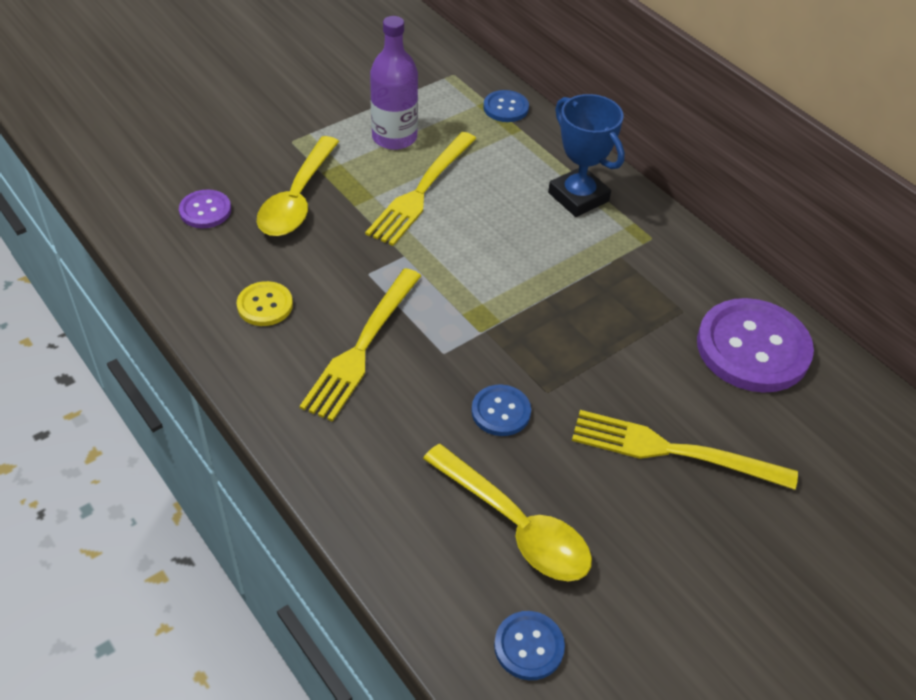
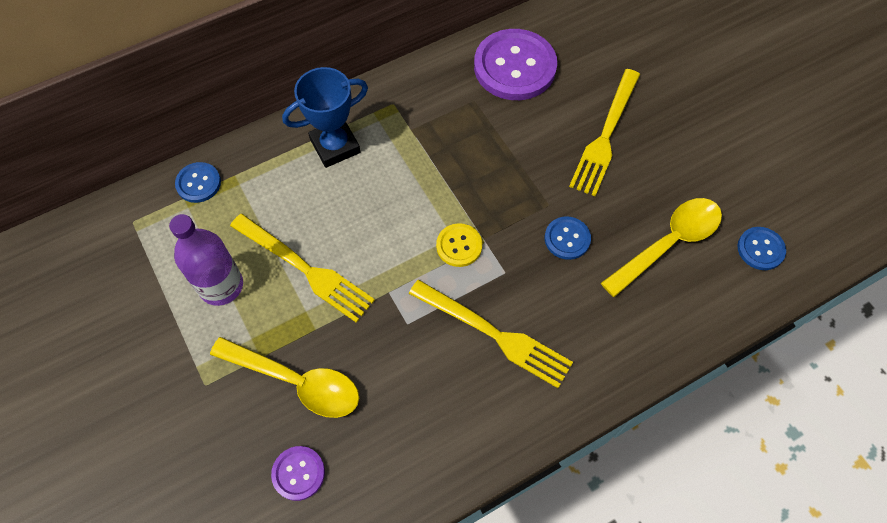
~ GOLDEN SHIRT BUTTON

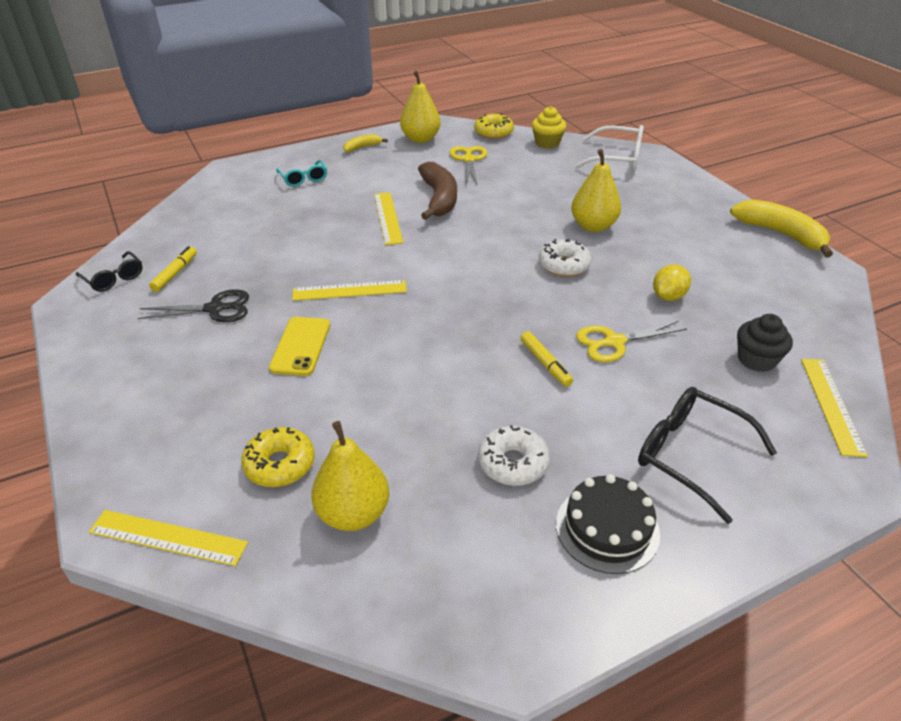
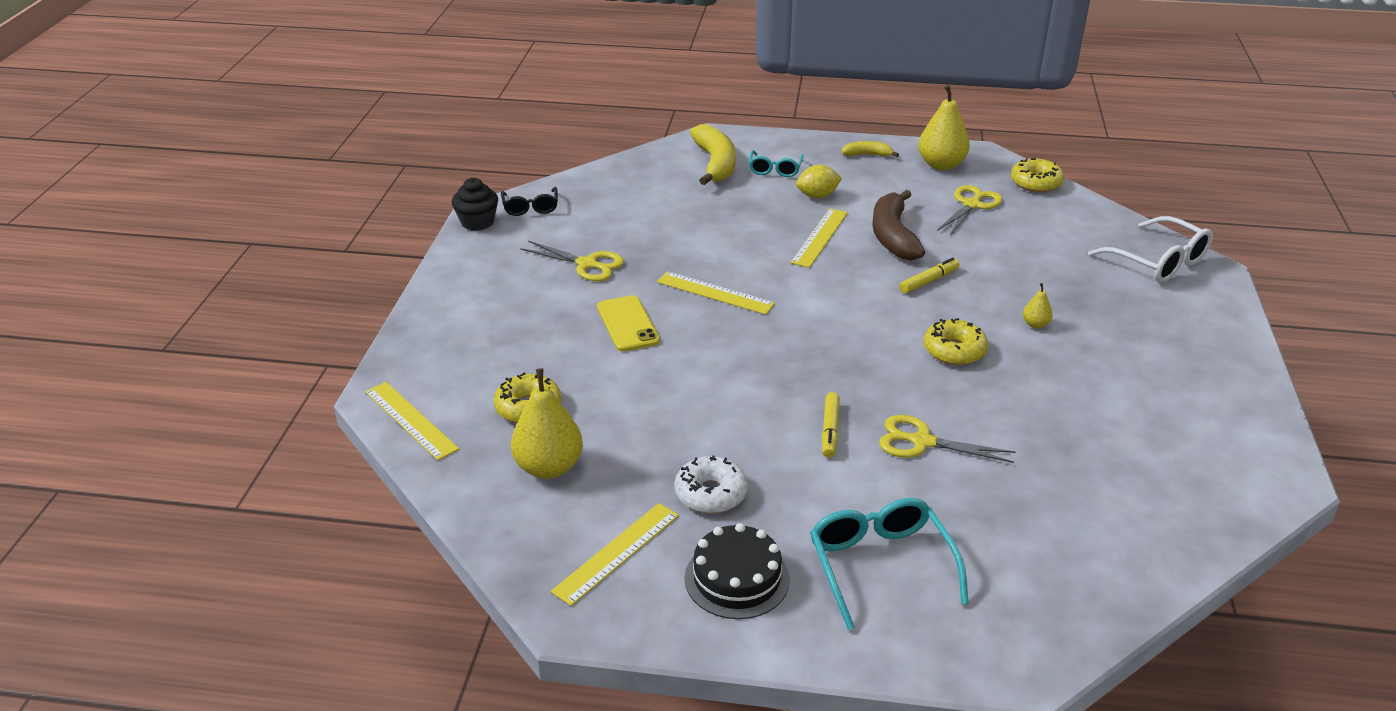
- GOLDEN CUPCAKE
~ GOLDEN TOY PEAR (3rd from left) x0.47
~ RUSSET TOY BANANA 150 degrees clockwise
~ GOLDEN TOY BANANA (2nd from left in the first image) to GOLDEN TOY BANANA (1st from left)
~ PURE WHITE DONUT (2nd from left) to GOLDEN DONUT (2nd from left)
~ GOLDEN MARKER (1st from left in the first image) to GOLDEN MARKER (2nd from left)
~ GOLDEN CITRUS FRUIT
~ JET-BLACK SCISSORS to GOLDEN SCISSORS (1st from left)
~ JET-BLACK CUPCAKE
~ GOLDEN PHONE 60 degrees counterclockwise
~ GOLDEN MEASURING STICK (4th from left in the first image) to GOLDEN MEASURING STICK (2nd from left)
~ JET-BLACK EYEGLASSES (2nd from left) to TEAL EYEGLASSES (2nd from left)

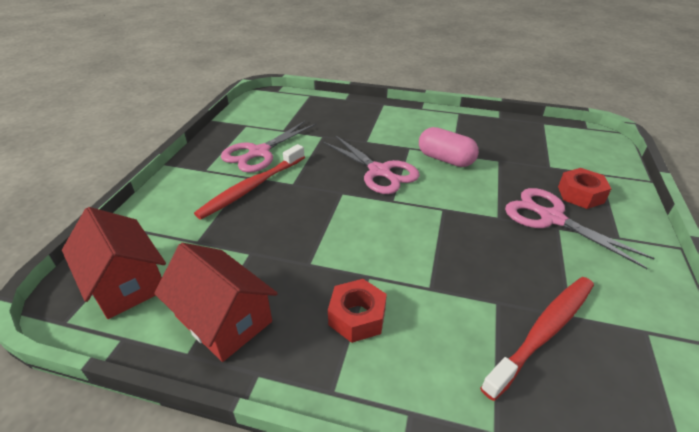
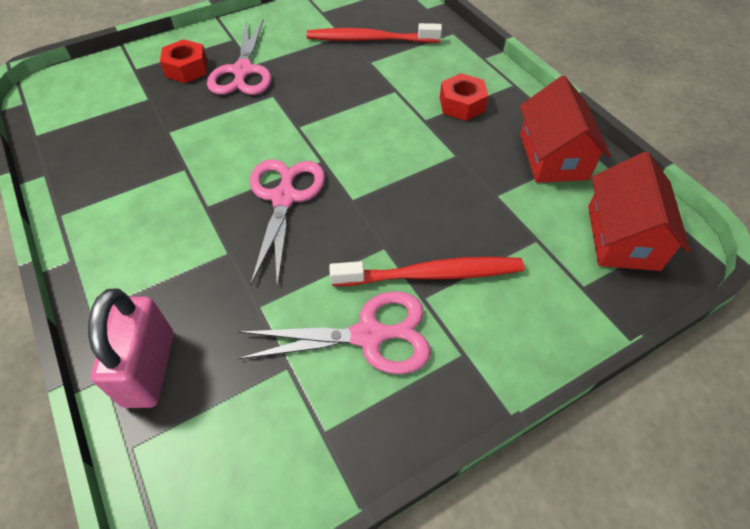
- ROSY PILL SHAPE
+ ROSY PADLOCK

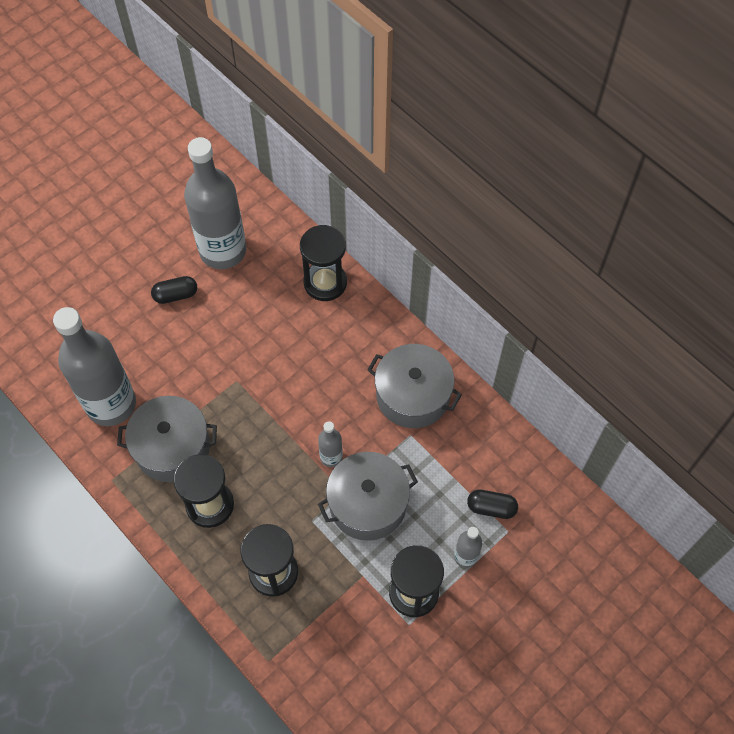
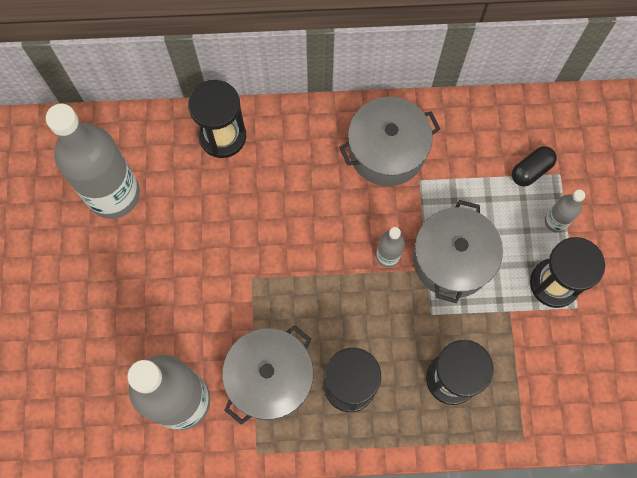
- JET-BLACK PILL SHAPE (1st from left)

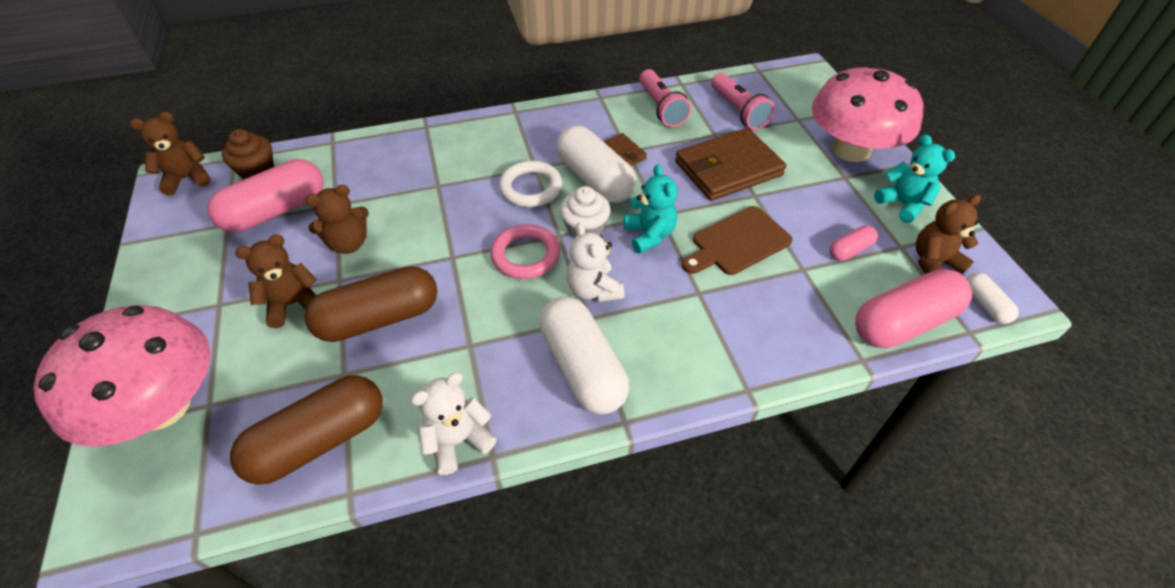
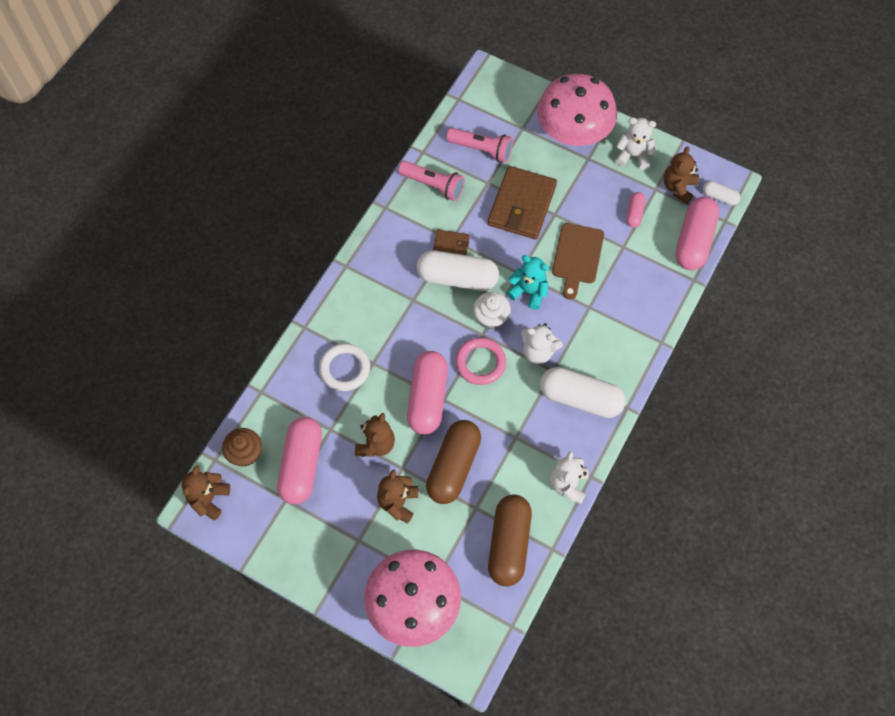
~ TEAL STUFFED BEAR (2nd from left) to PURE WHITE STUFFED BEAR (3rd from left)
~ PURE WHITE TORUS
+ ROSY PILL SHAPE (2nd from left)

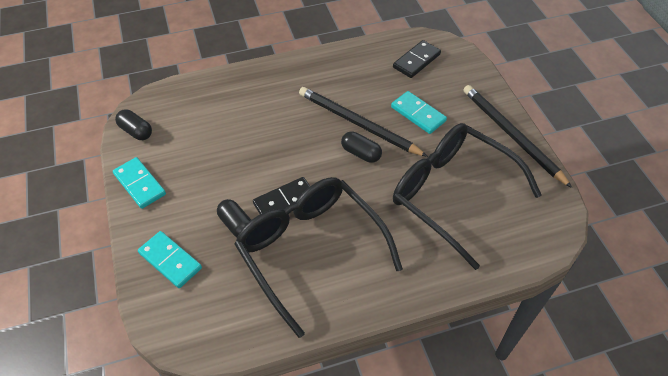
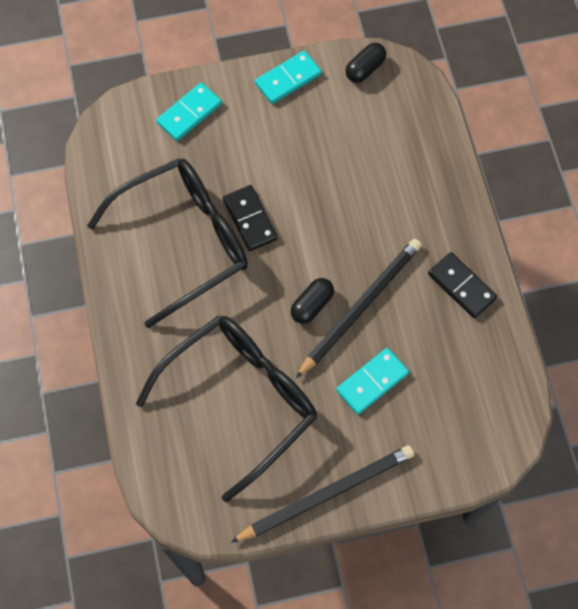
~ JET-BLACK DOMINO TILE (2nd from left)
- JET-BLACK PILL SHAPE (2nd from left)

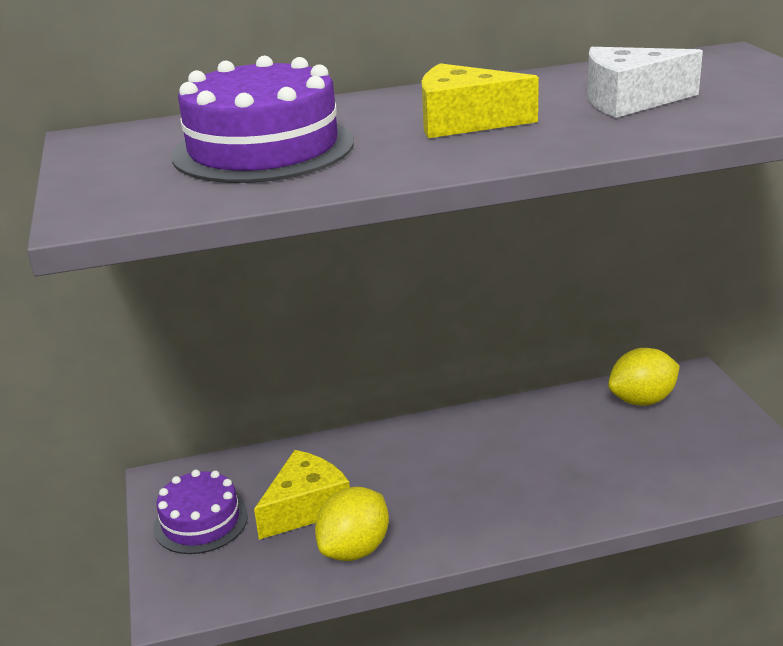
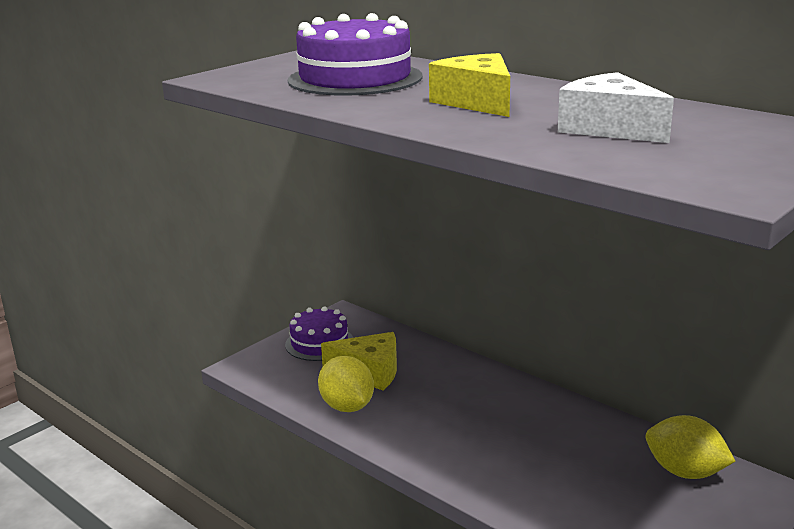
~ GOLDEN CITRUS FRUIT (1st from left) 60 degrees clockwise

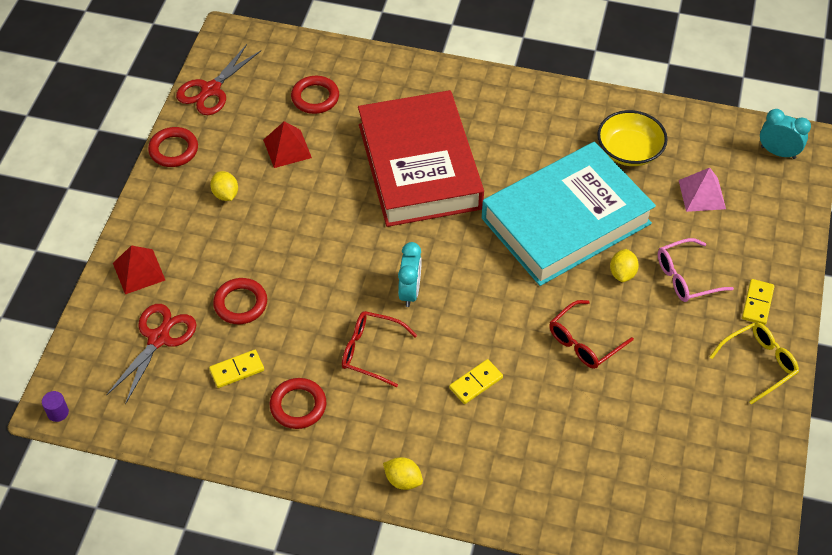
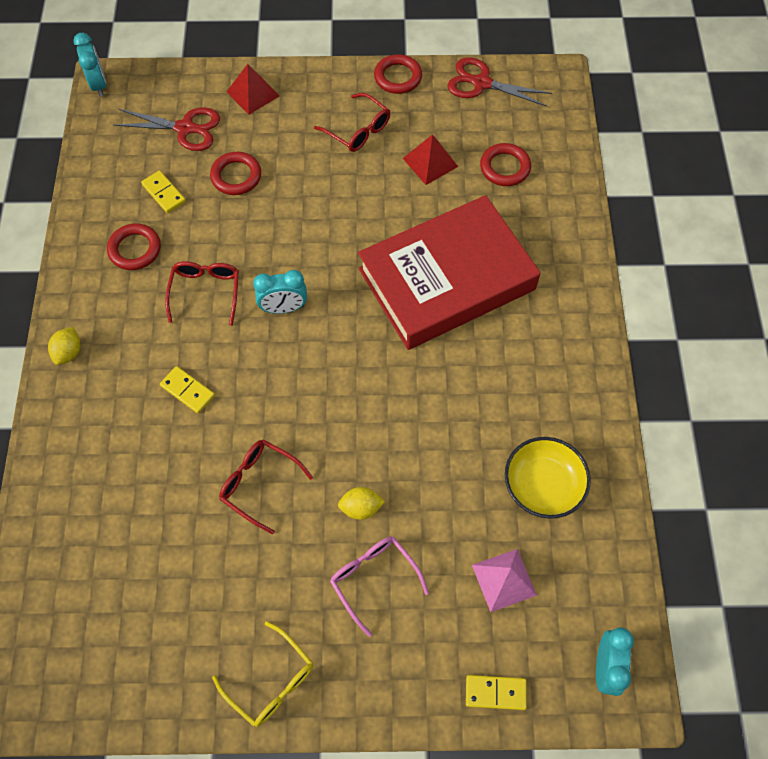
- TEAL HARDBACK
~ GOLDEN CITRUS FRUIT (1st from left) to RED EYEGLASSES (3rd from left)
~ GOLDEN DOMINO TILE (3rd from left)
~ VIOLET CYLINDER to TEAL BEDSIDE CLOCK (1st from left)

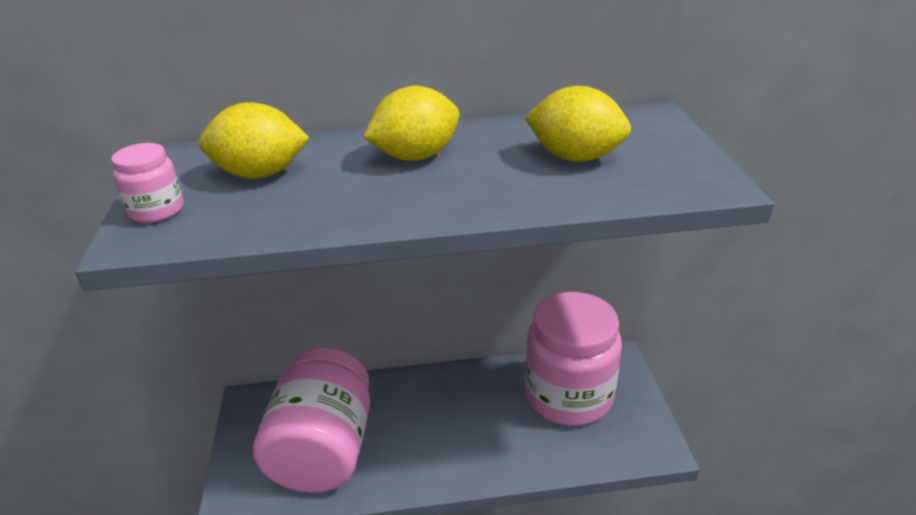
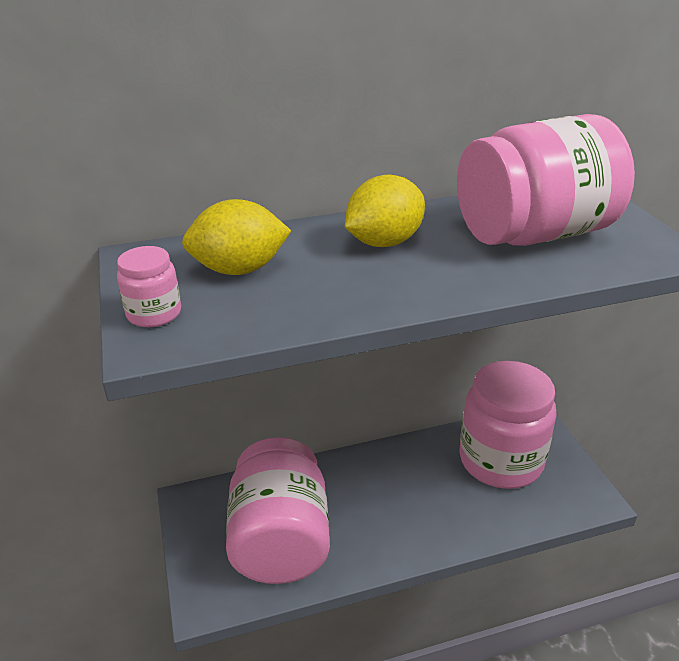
~ GOLDEN CITRUS FRUIT (3rd from left) to ROSY JAR (4th from left)

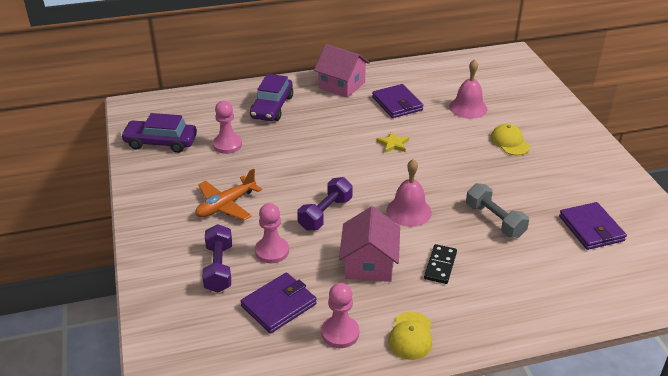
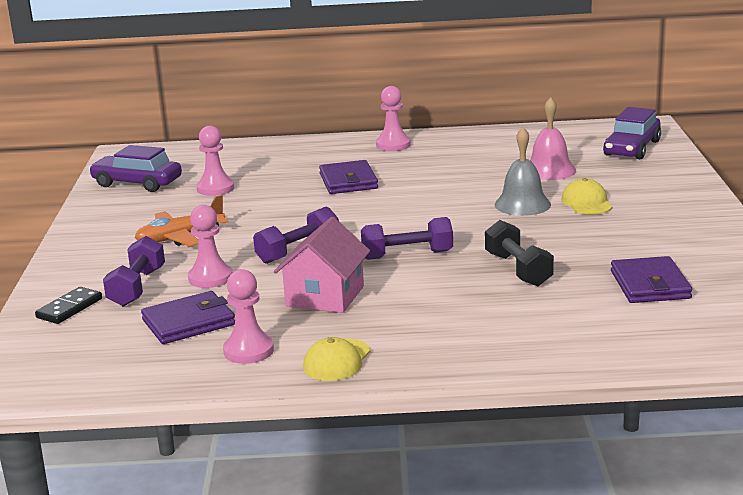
~ ROSY COTTAGE (1st from left) to ROSY CHESS PAWN (4th from left)
~ VIOLET TOY CAR (2nd from left)
~ VIOLET BILLFOLD (2nd from left)
- GOLDEN FIVE-POINTED STAR
~ ROSY BELL (1st from left) to VIOLET HAND WEIGHT (3rd from left)
~ GRAY HAND WEIGHT to JET-BLACK HAND WEIGHT
~ JET-BLACK DOMINO TILE
+ GRAY BELL

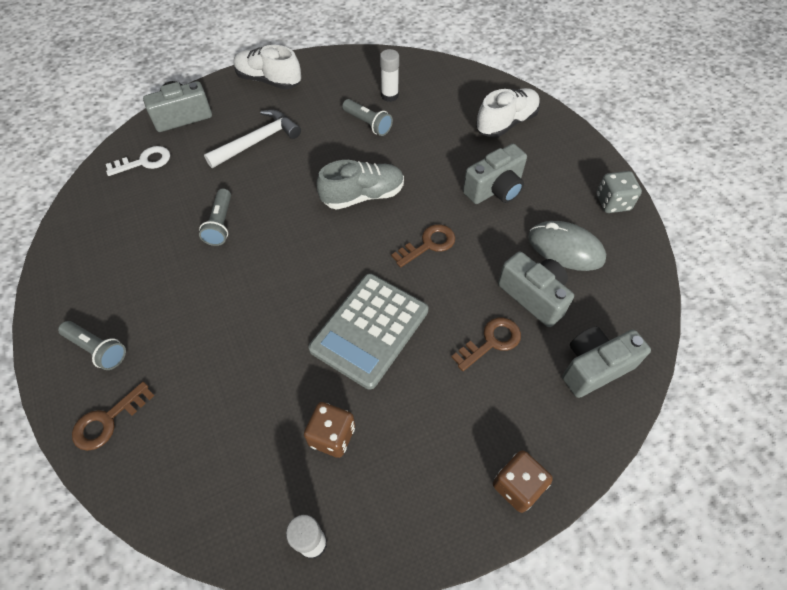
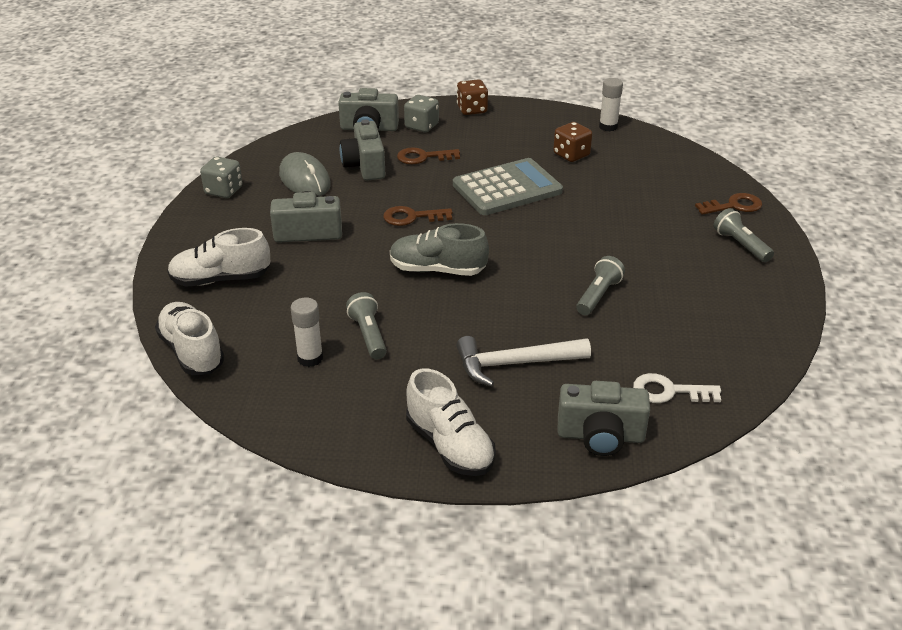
+ GRAY GAME DIE (2nd from left)
+ PURE WHITE LACE-UP SHOE (1st from left)

